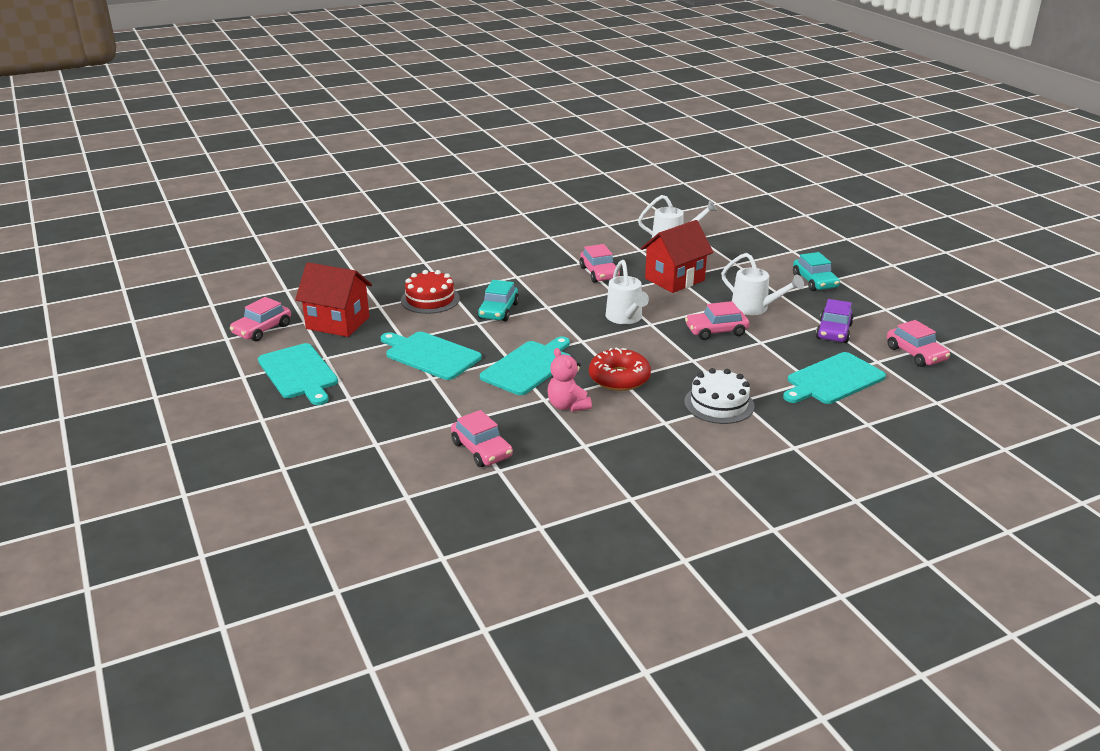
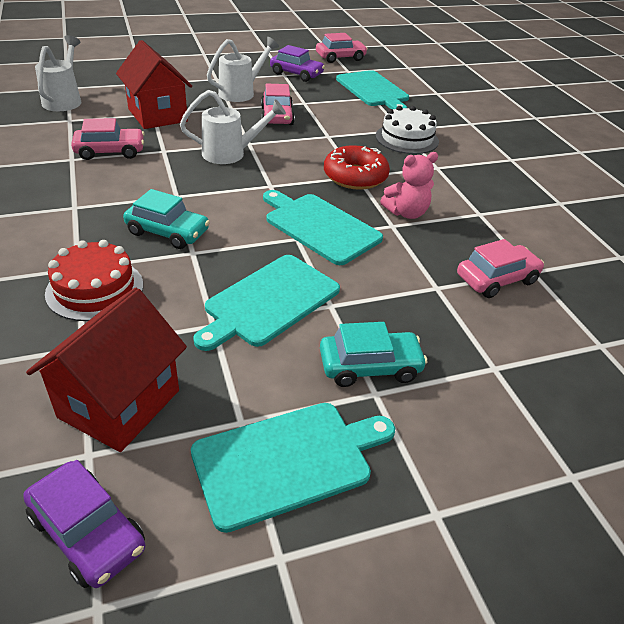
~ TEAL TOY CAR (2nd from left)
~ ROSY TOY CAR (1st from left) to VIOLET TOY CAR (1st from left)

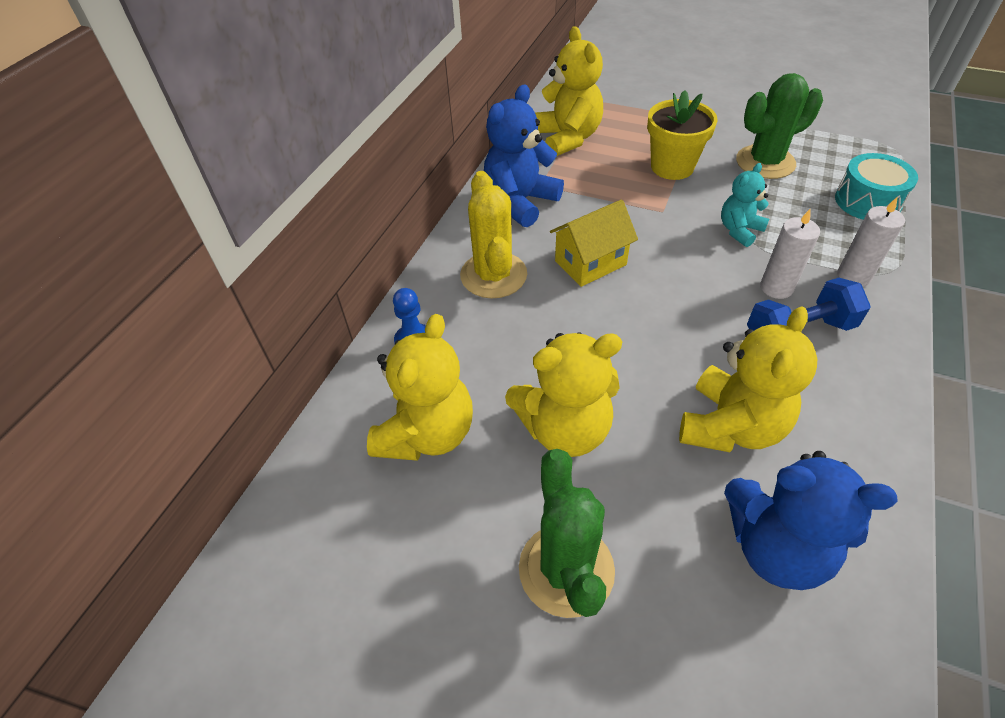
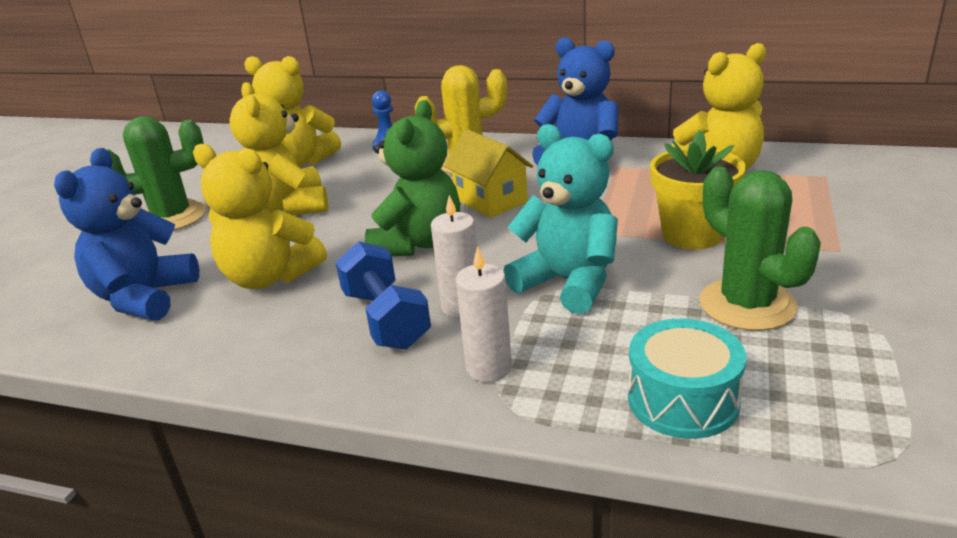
~ TEAL STUFFED BEAR x1.71
+ EMERALD STUFFED BEAR

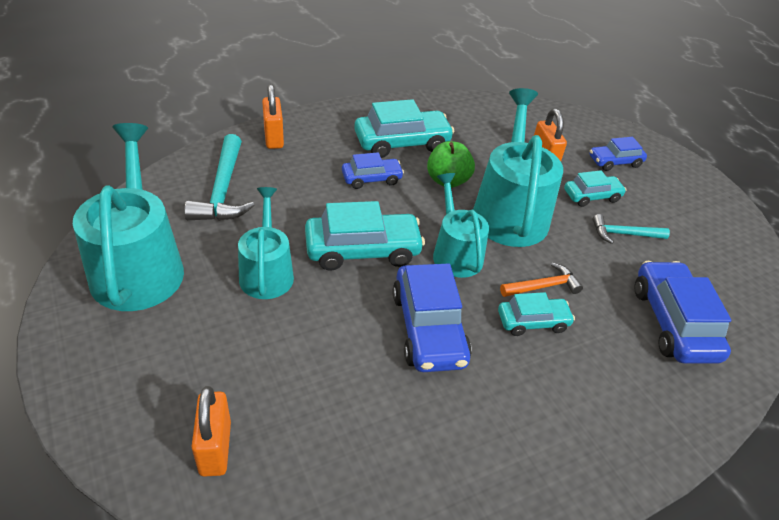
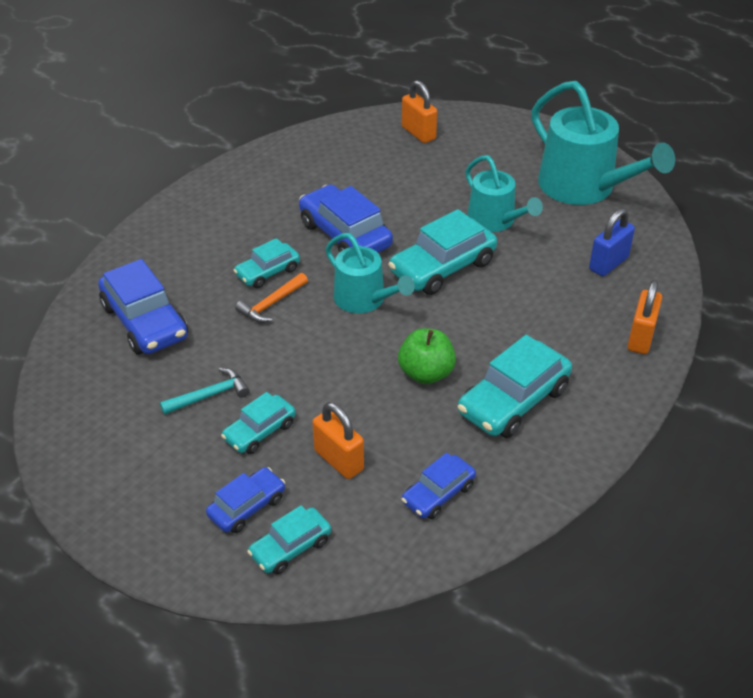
~ ORANGE PADLOCK (2nd from left in the first image) 60 degrees clockwise
- TEAL WATERING POT (4th from left)
~ TEAL HAMMER (1st from left) to BLUE PADLOCK
~ BLUE TOY CAR (1st from left in the first image) to BLUE TOY CAR (4th from left)
+ TEAL TOY CAR (3rd from left)

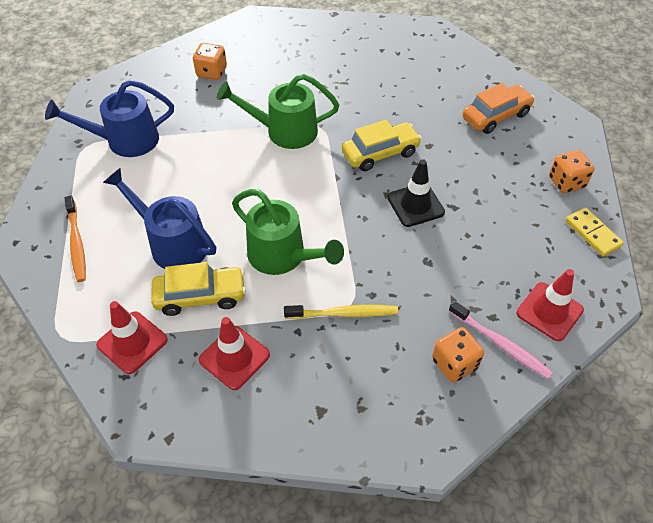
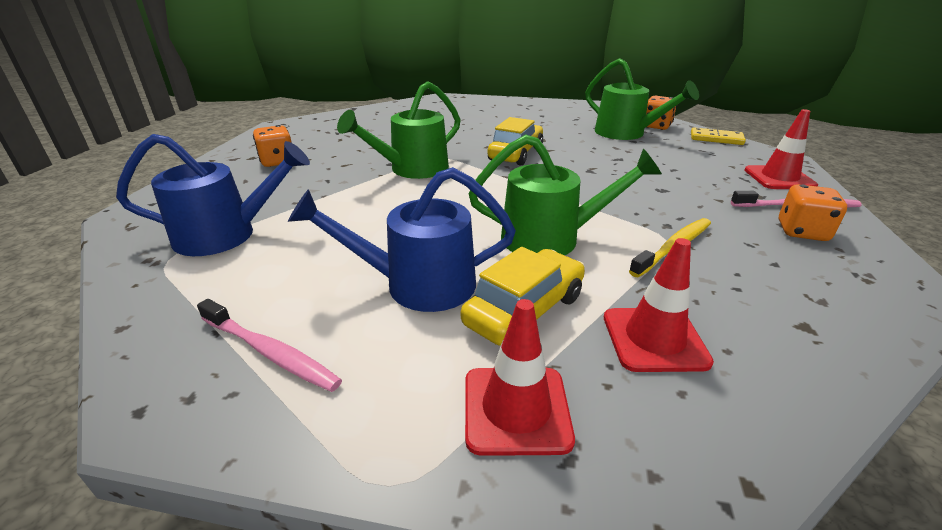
~ BLUE WATERING POT (1st from left) 135 degrees counterclockwise
- ORANGE TOY CAR
- JET-BLACK SAFETY CONE
~ ORANGE DENTAL BRUSH to ROSY DENTAL BRUSH (1st from left)
+ EMERALD WATERING POT (3rd from left)

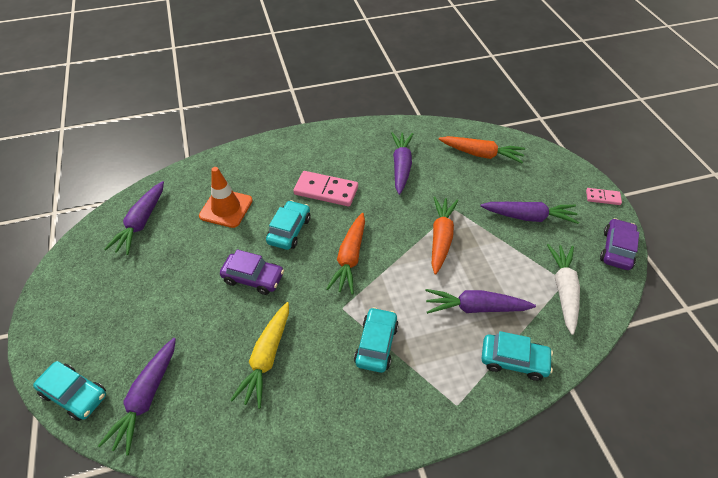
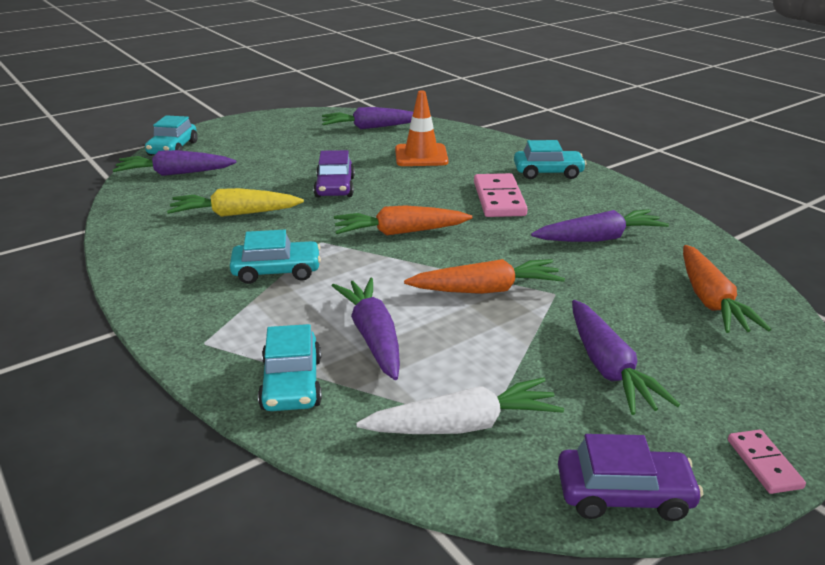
~ TEAL TOY CAR (2nd from left in the first image) to TEAL TOY CAR (4th from left)

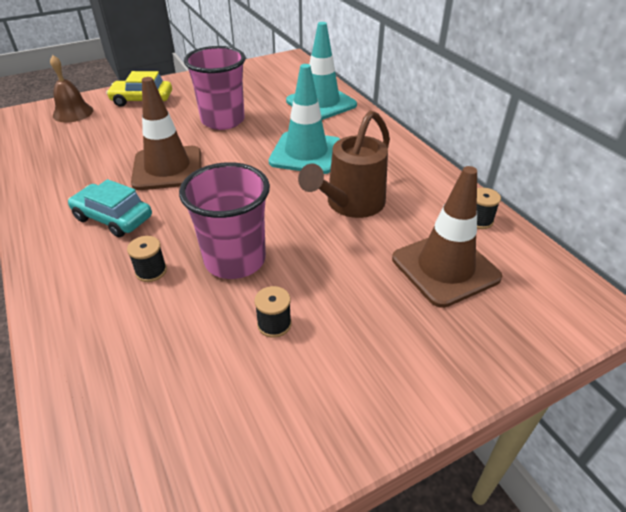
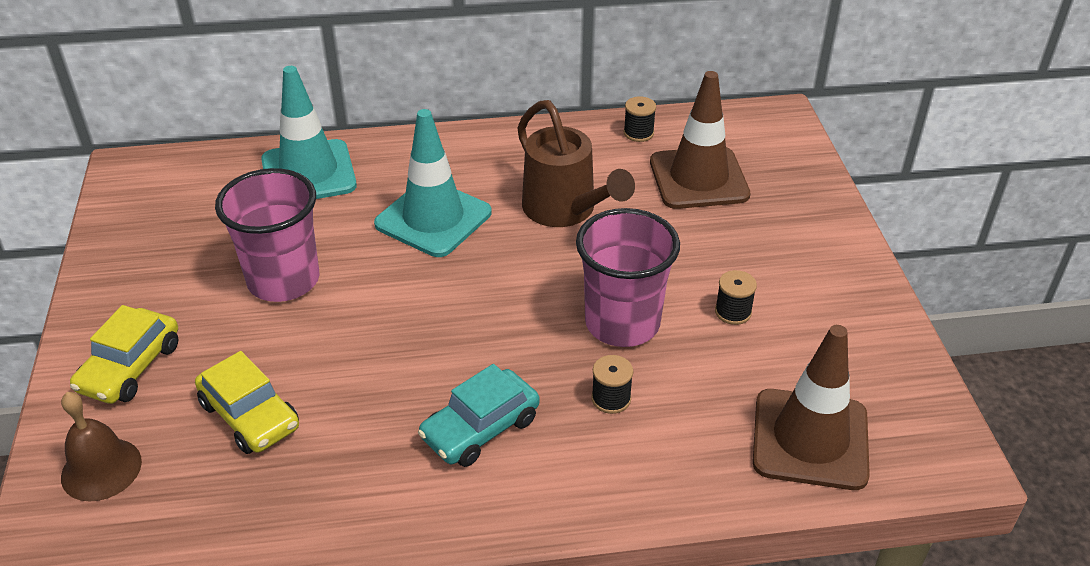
~ RUSSET SAFETY CONE (1st from left in the first image) to RUSSET SAFETY CONE (2nd from left)
+ GOLDEN TOY CAR (2nd from left)

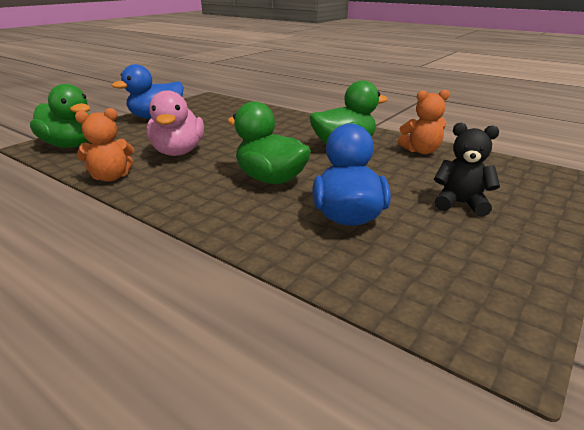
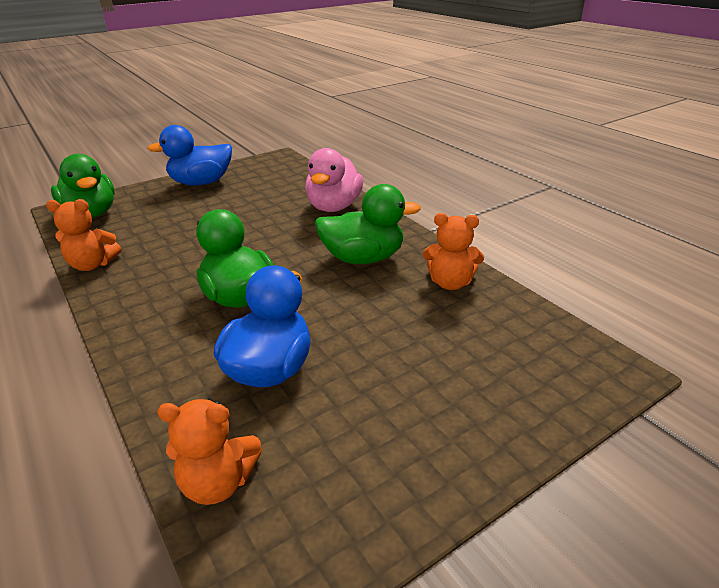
~ ROSY TOY DUCK
- JET-BLACK STUFFED BEAR
+ ORANGE STUFFED BEAR (2nd from left)

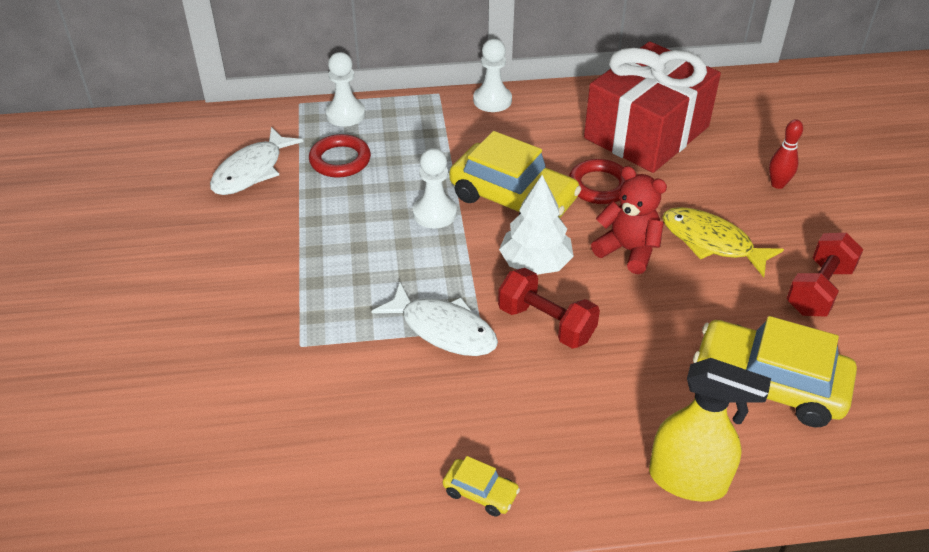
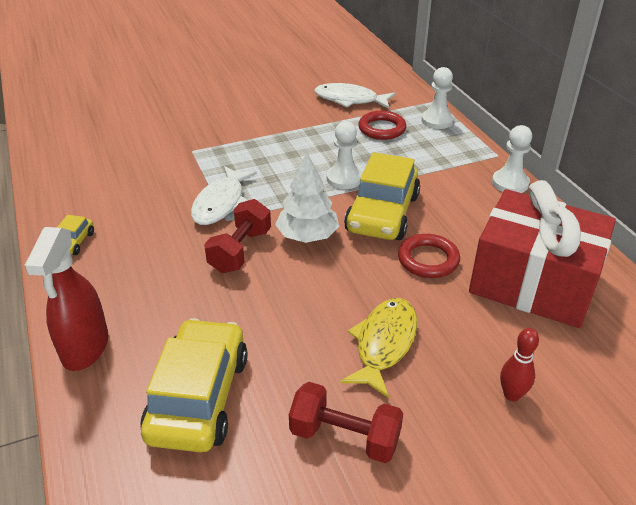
- RED STUFFED BEAR
~ GOLDEN SPRAY BOTTLE to RED SPRAY BOTTLE

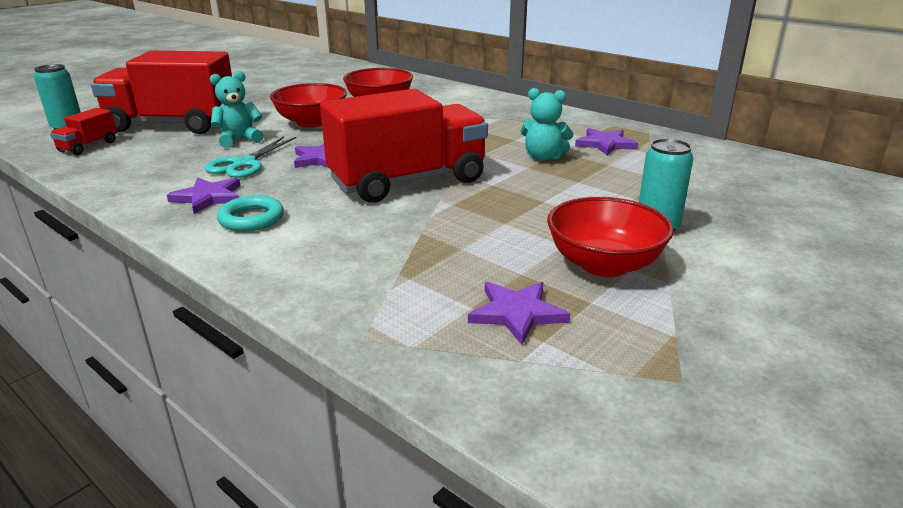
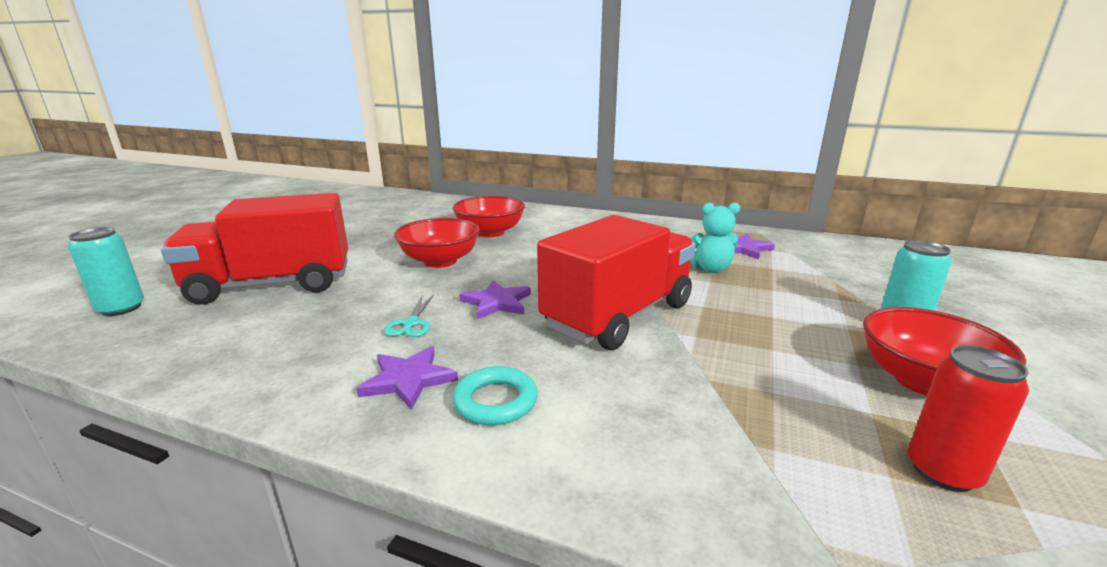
- TEAL STUFFED BEAR (1st from left)
- RED LORRY (1st from left)
~ TEAL SCISSORS x0.65
~ VIOLET FIVE-POINTED STAR (3rd from left) to RED TIN

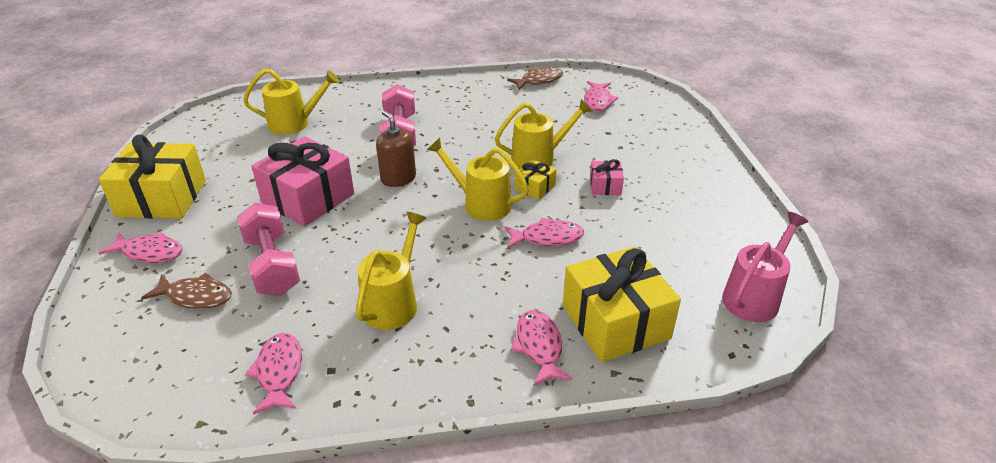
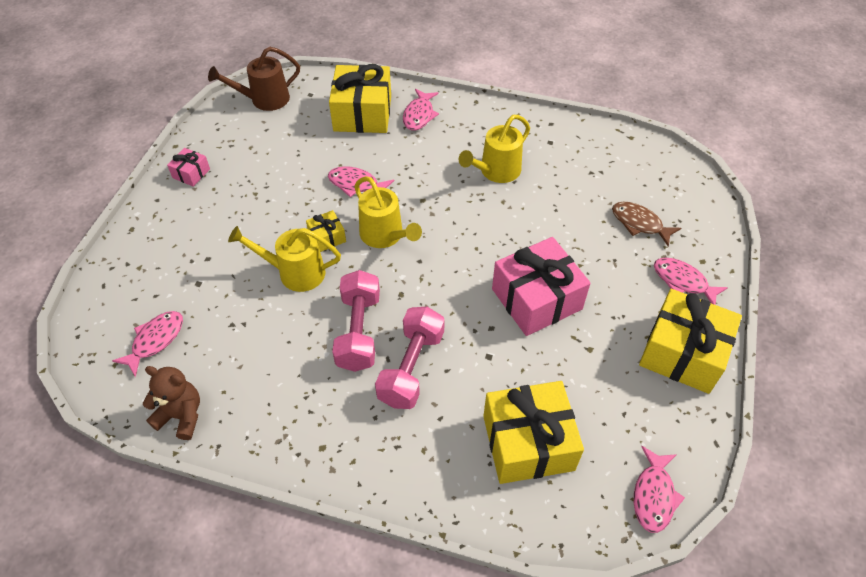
~ RUSSET TOY FISH (2nd from left) to RUSSET STUFFED BEAR
~ GOLDEN WATERING POT (1st from left) to GOLDEN WRAPPED GIFT (3rd from left)
- RUSSET SOAP PUMP
~ ROSY WRAPPED GIFT (2nd from left in the first image) to ROSY WRAPPED GIFT (1st from left)
~ ROSY HAND WEIGHT (1st from left)
~ ROSY WATERING POT to RUSSET WATERING POT
~ ROSY TOY FISH (2nd from left in the first image) to ROSY TOY FISH (4th from left)

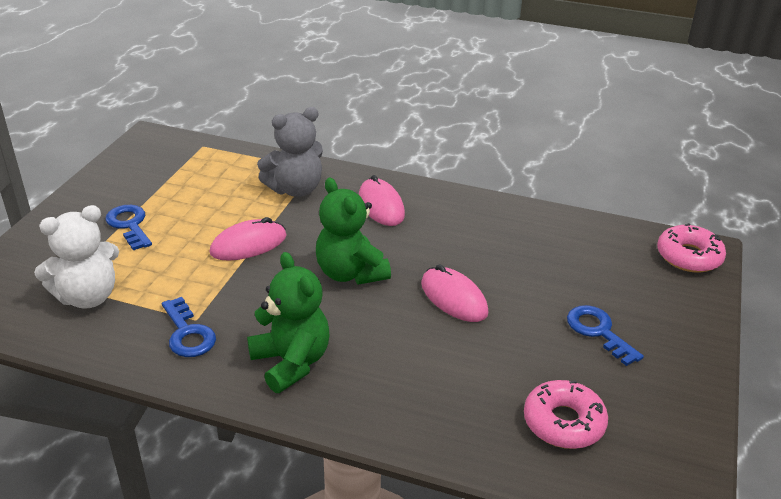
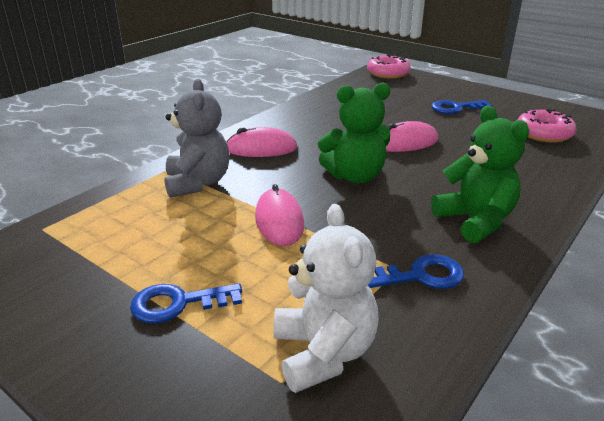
~ EMERALD STUFFED BEAR (1st from left in the first image) 75 degrees clockwise

